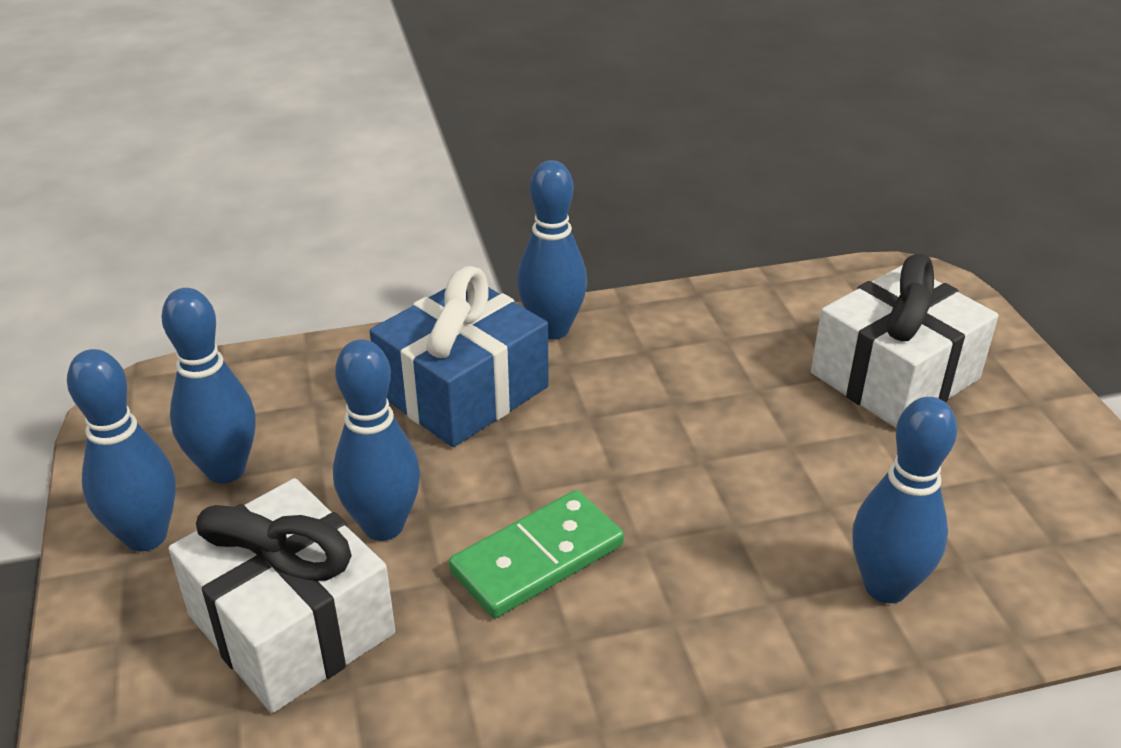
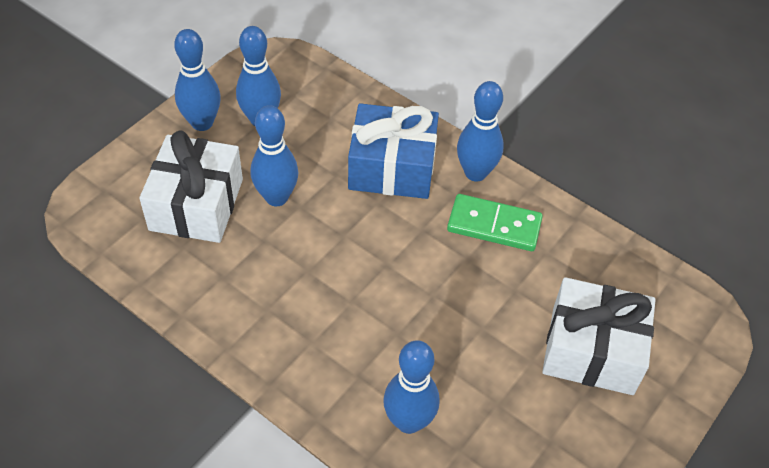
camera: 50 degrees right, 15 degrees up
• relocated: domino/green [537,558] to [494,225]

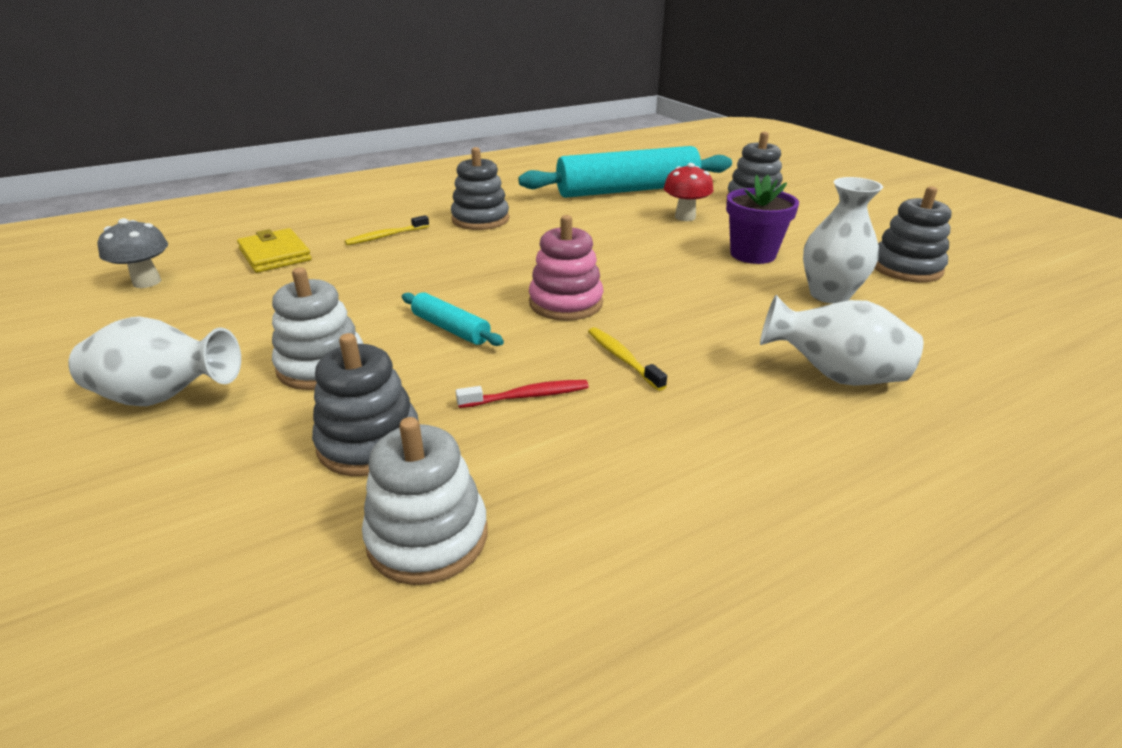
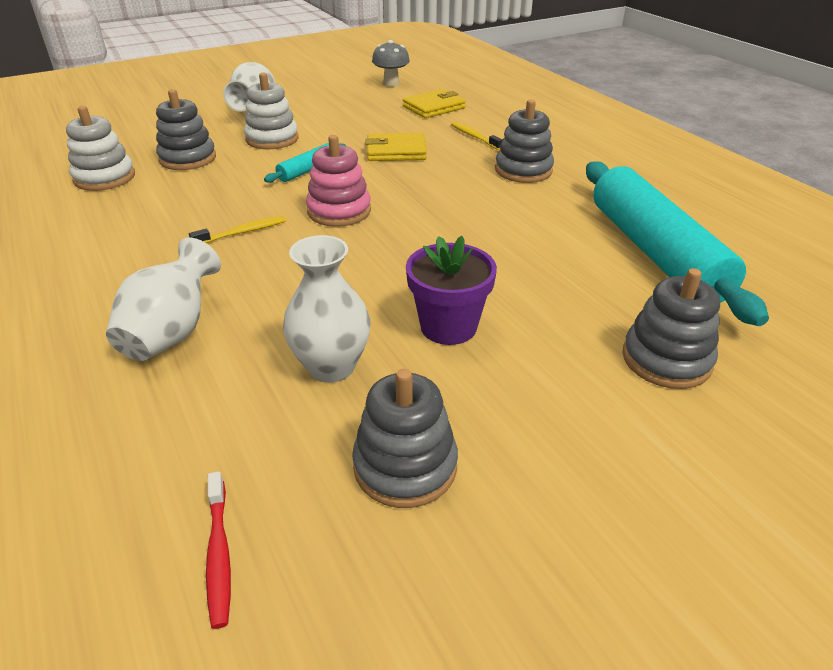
camera: 90 degrees right, 5 degrees up
• relocated: toothbrush/red [527,396] to [219,554]
• appeared: wallet/yellow [396,151]
• missing: mushroom/red [685,217]

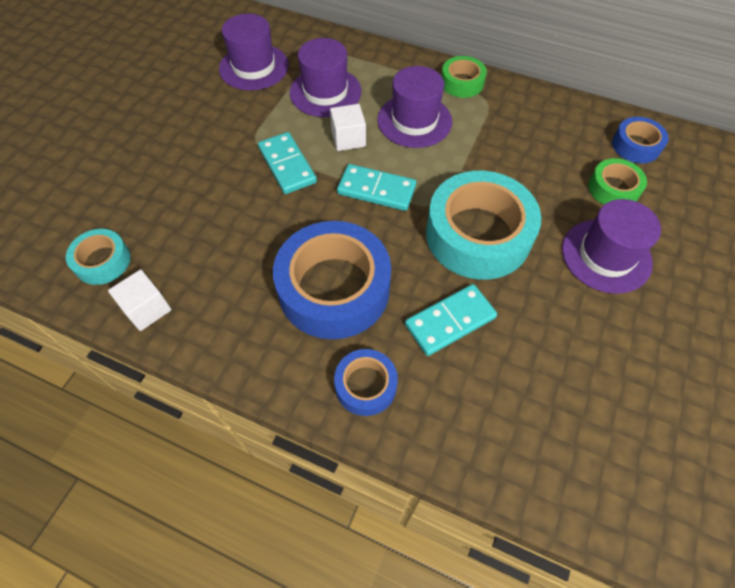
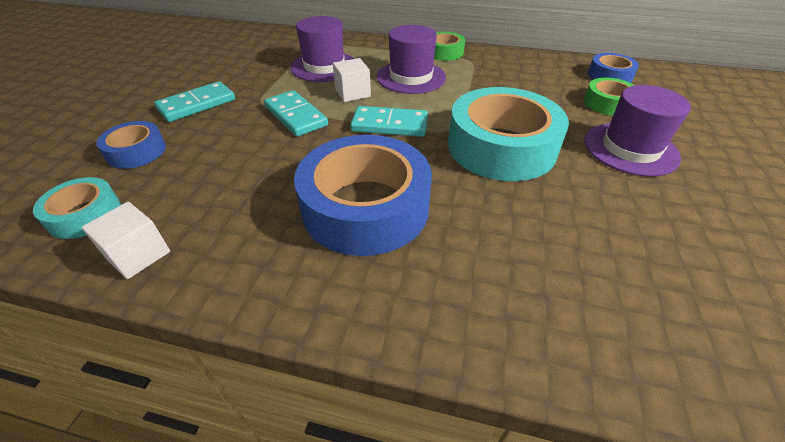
camera: 10 degrees left, 15 degrees down
• relocated: tape/blue [365,385] to [136,152]
• relocated: domino/turquoise [450,321] to [197,104]
• missing: hat/purple [254,67]

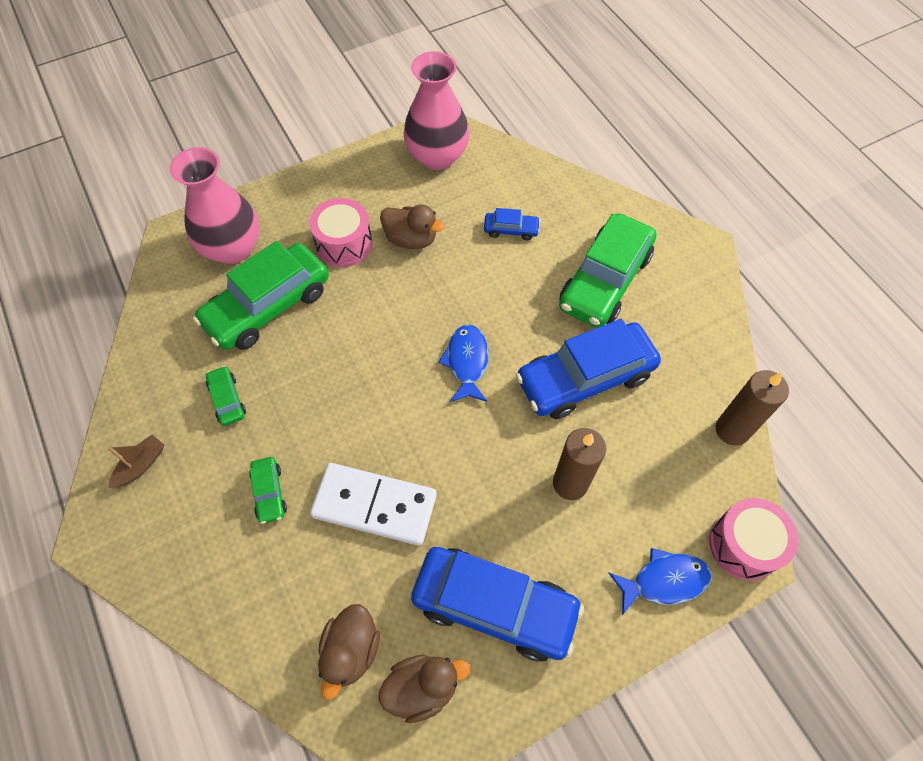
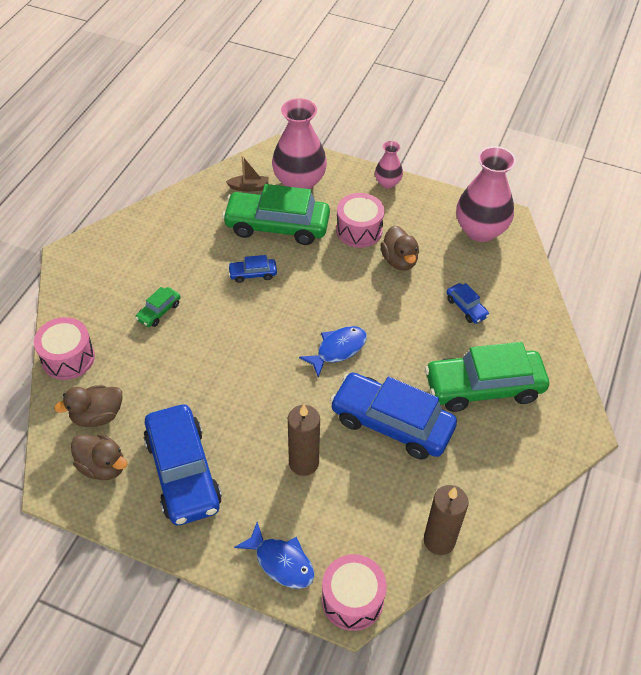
camera: 50 degrees right, 10 degrees down
• appeared: drum/pink [68,358]
• relocated: boat/brown [141,465] to [249,187]
• appeared: car/blue [253,274]
• appeared: vase/pink [387,183]
• missing: car/green [227,399]
• missing: domino/white [374,505]

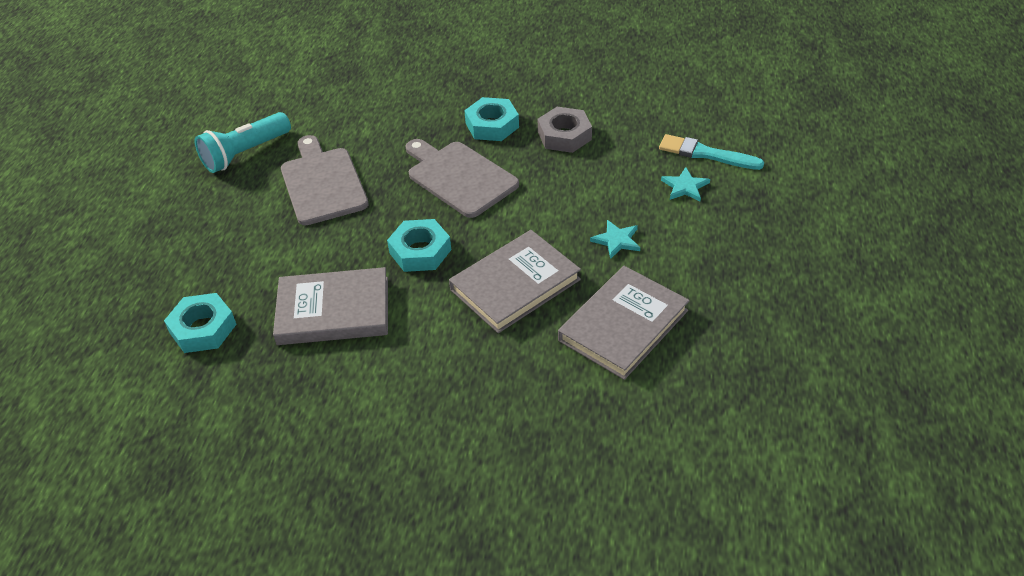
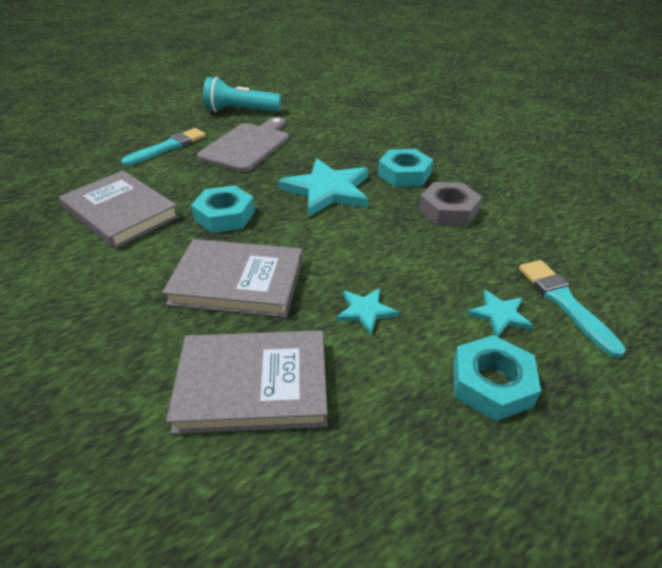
camera: 45 degrees right, 5 degrees down
• appeared: brush/turquoise [168,147]
• exchanged: cutting board/grey [459,177] to star/turquoise [327,190]
• relocated: nut/turquoise [203,329] to [491,384]

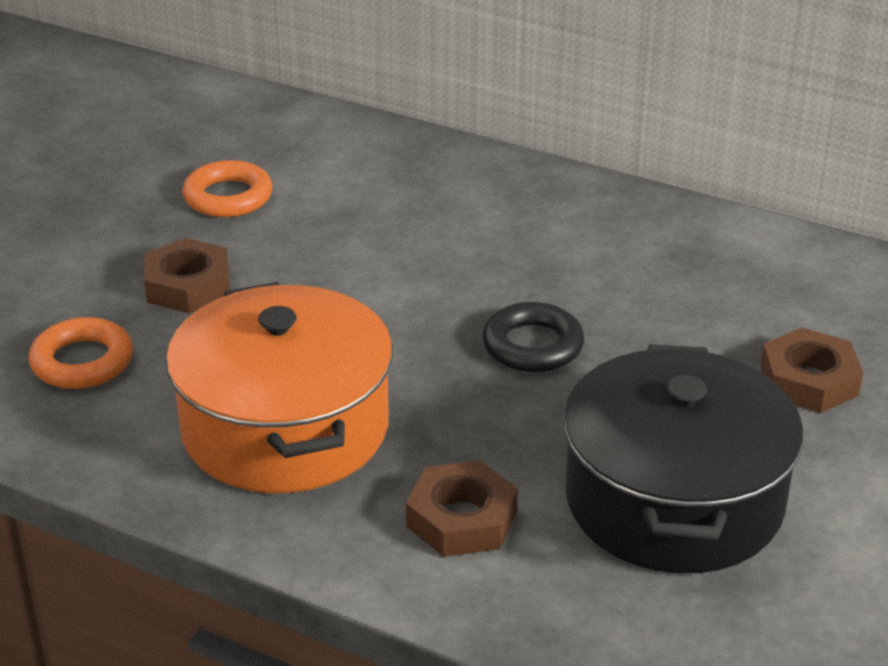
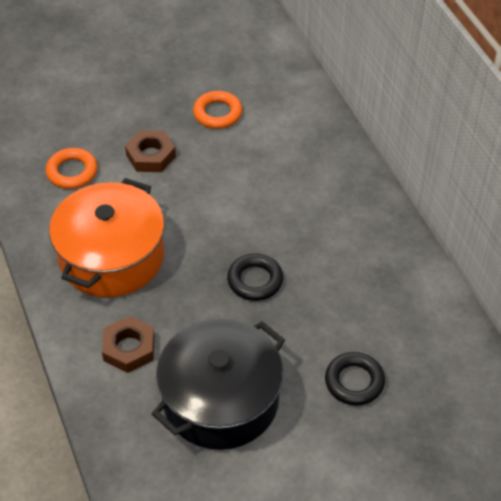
camera: 40 degrees right, 15 degrees up
• exchanged: nut/brown [809,381] to ring/black [354,382]

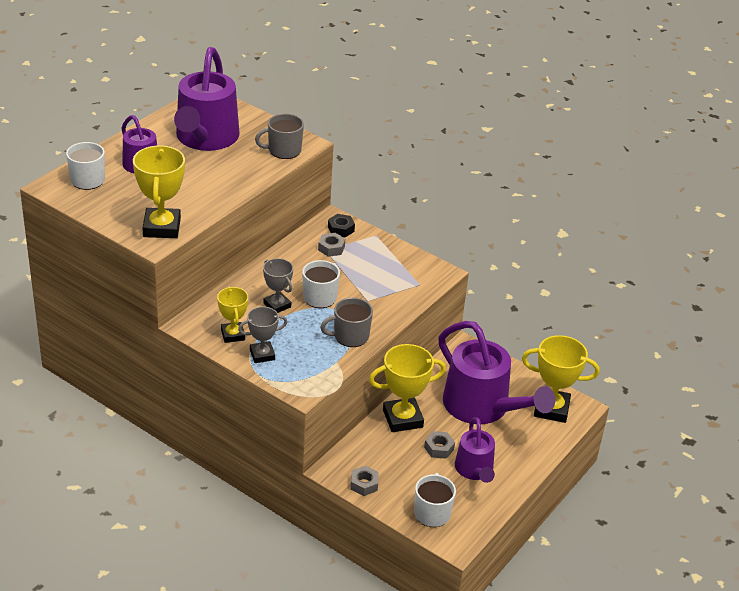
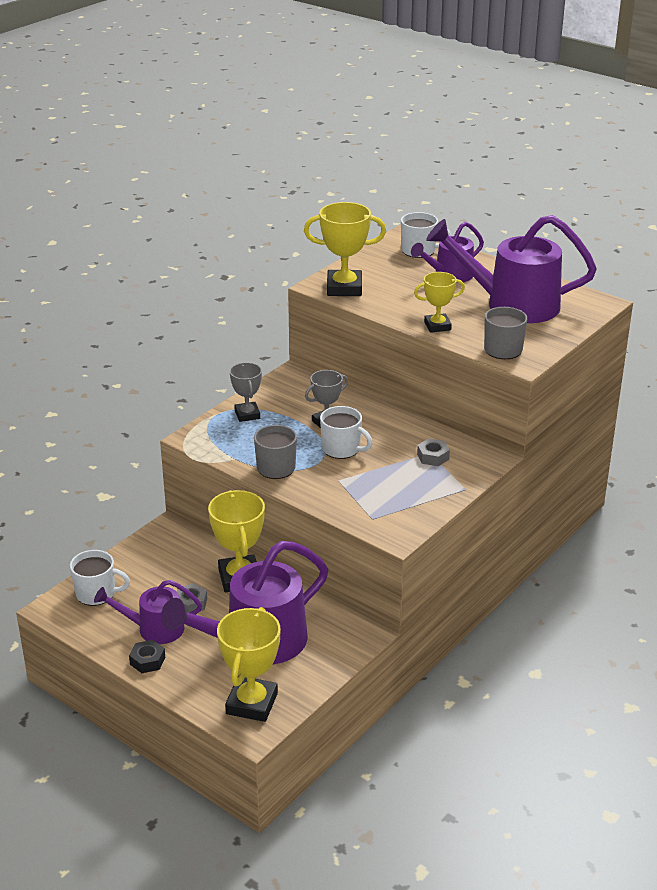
camera: 95 degrees right, 5 degrees down
• relocated: nut/black [341,229] to [147,661]
• relocated: trophy/yellow [233,335] to [437,326]
• missing: nut/grey [364,484]

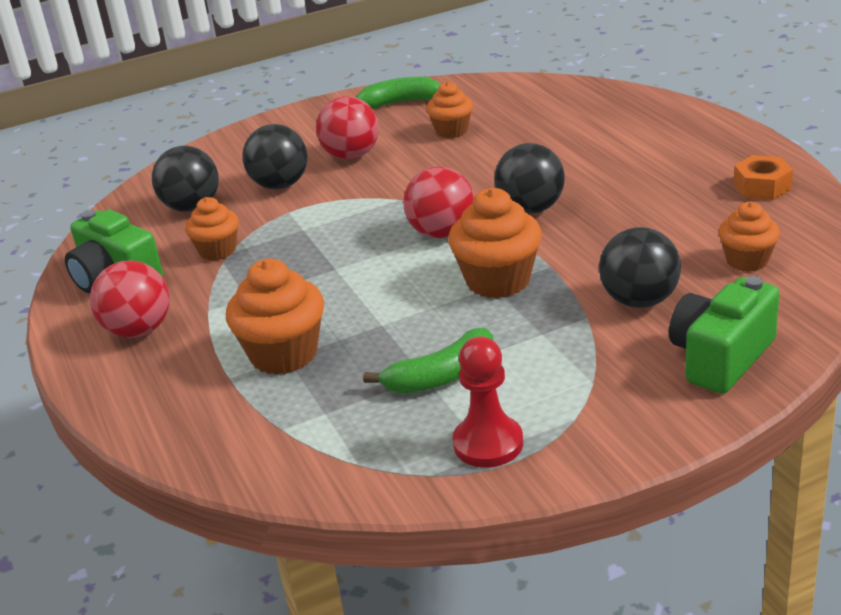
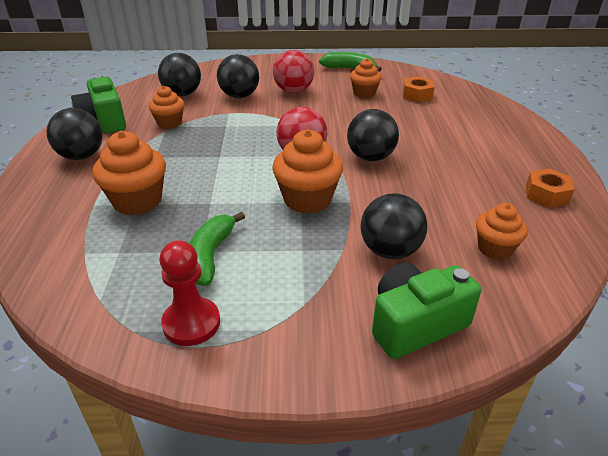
camera: 20 degrees right, 5 degrees up
• colour: ball/red [139,330] to ball/black [81,156]
• spun: banana/green [441,377] = [210,256] 105 degrees clockwise
• appeared: nut/orange [417,95]

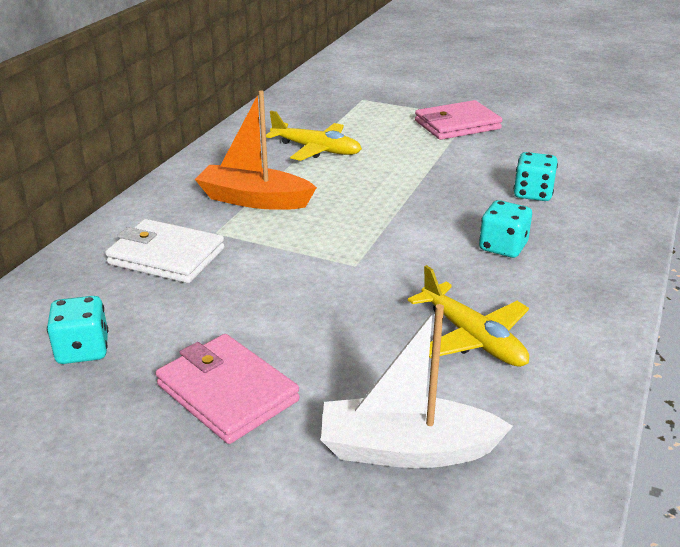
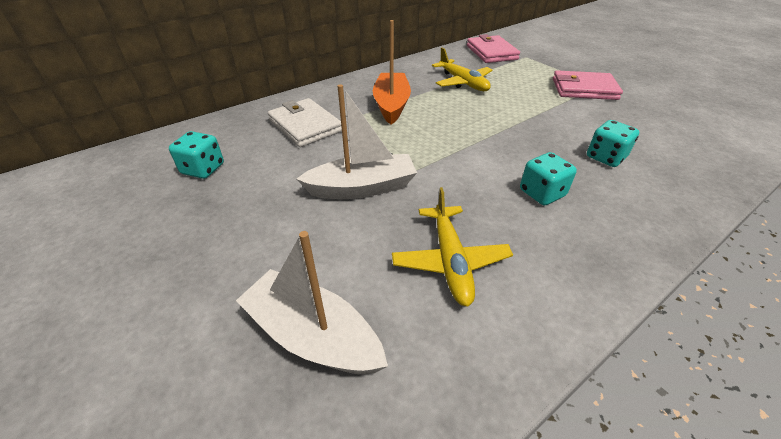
camera: 30 degrees right, 10 degrees up
• appeared: boat/white [362,188]
• spun: boat/orange [254,200] = [391,105] 45 degrees clockwise
• relocated: wallet/pink [227,393] to [491,52]

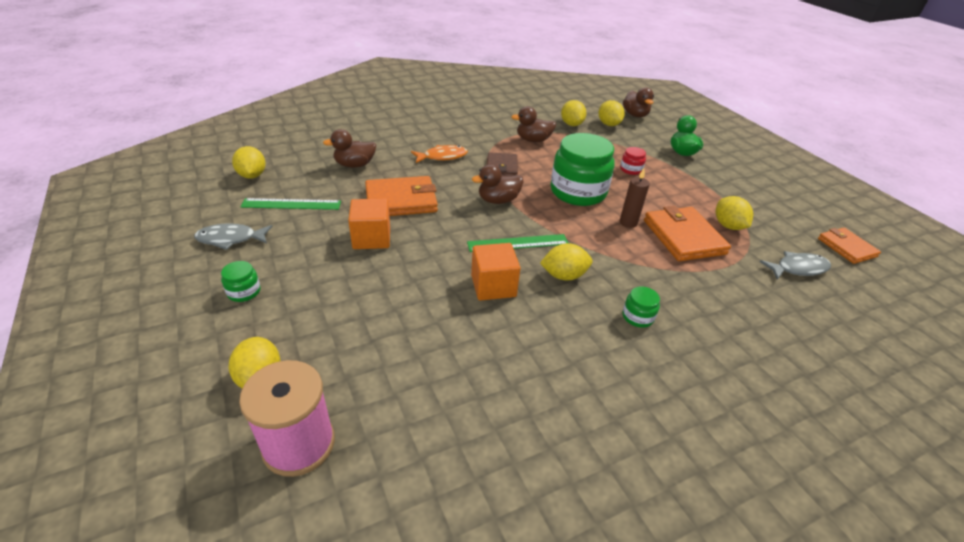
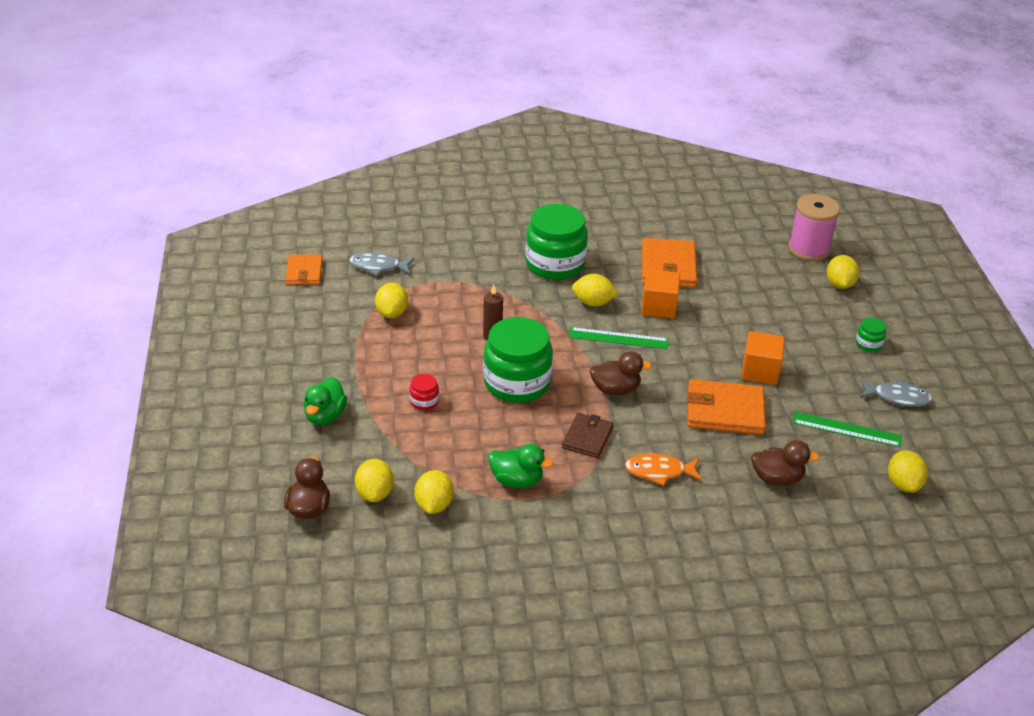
camera: 160 degrees left, 0 degrees up
• colour: duck/brown [533,140] to duck/green [516,480]
• size: jar/green [637,317] = [555,264] x2.37
• relocated: wallet/orange [683,237] to [668,267]

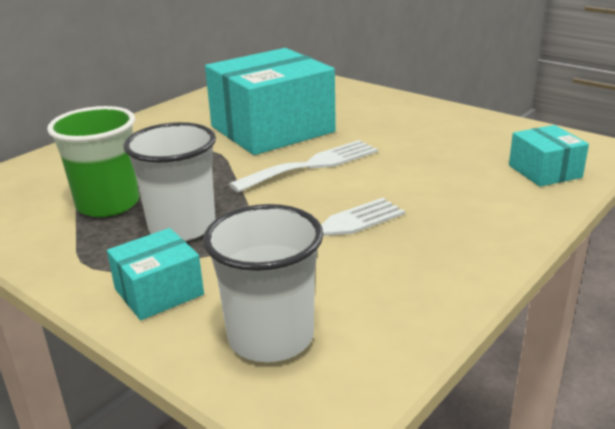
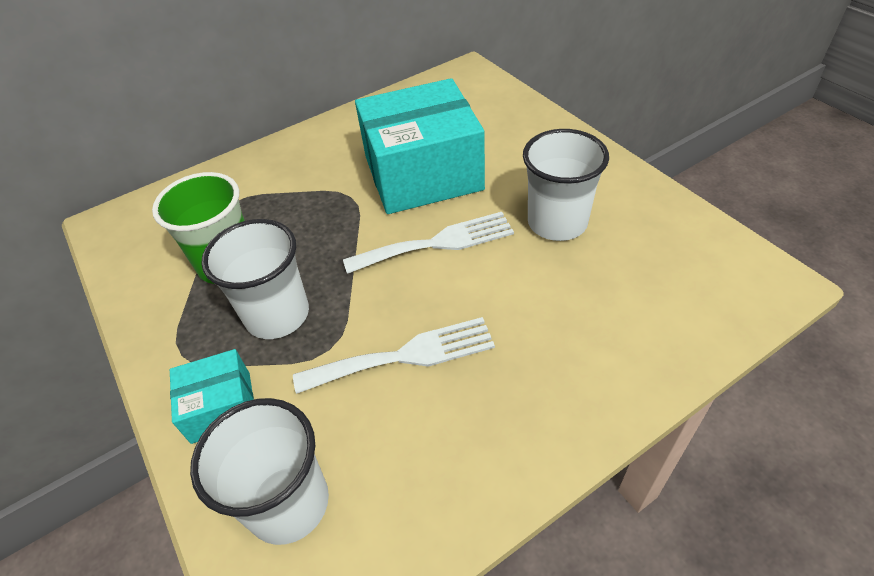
camera: 20 degrees right, 20 degrees up
• appeared: cup/white [557,222]
• missing: box/turquoise [544,171]

